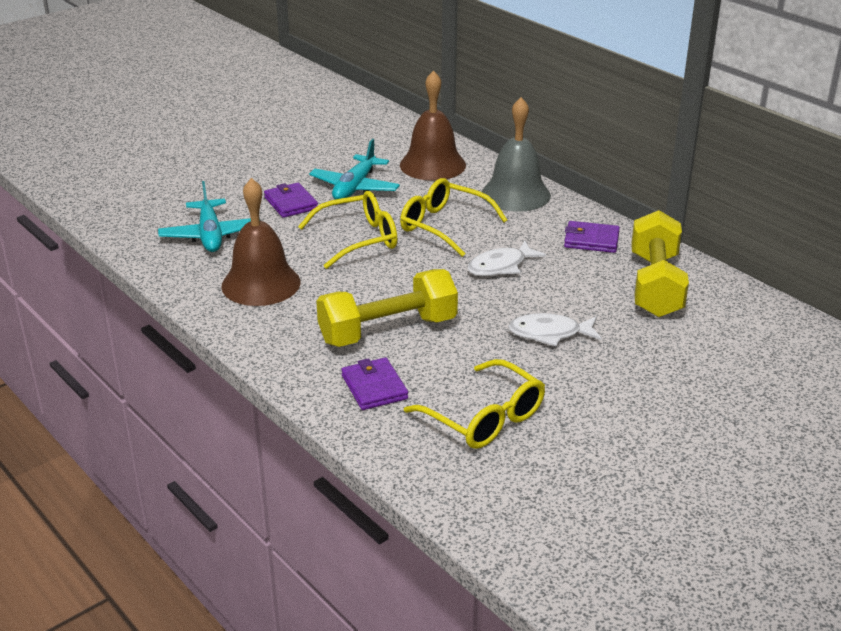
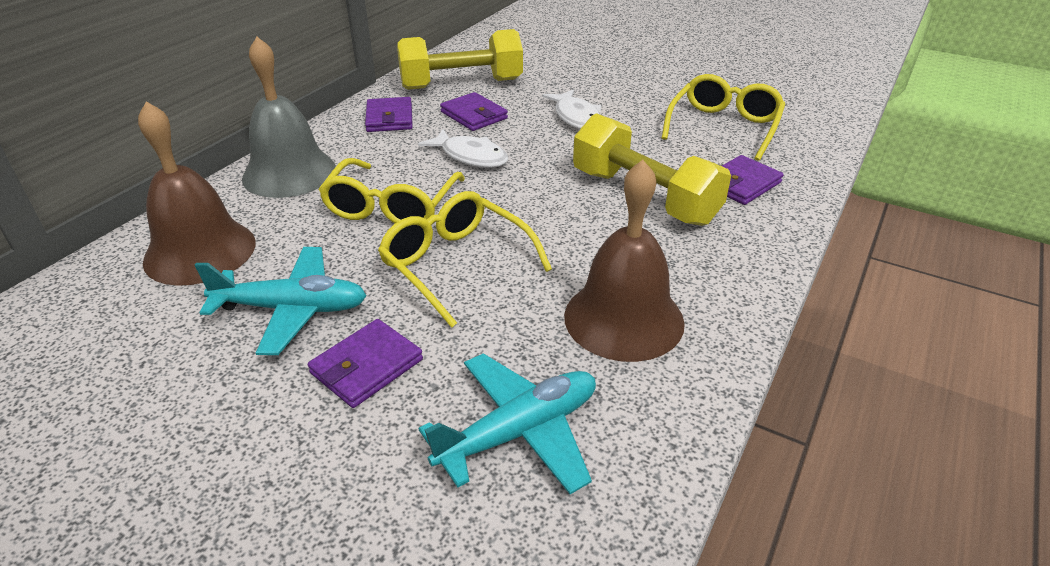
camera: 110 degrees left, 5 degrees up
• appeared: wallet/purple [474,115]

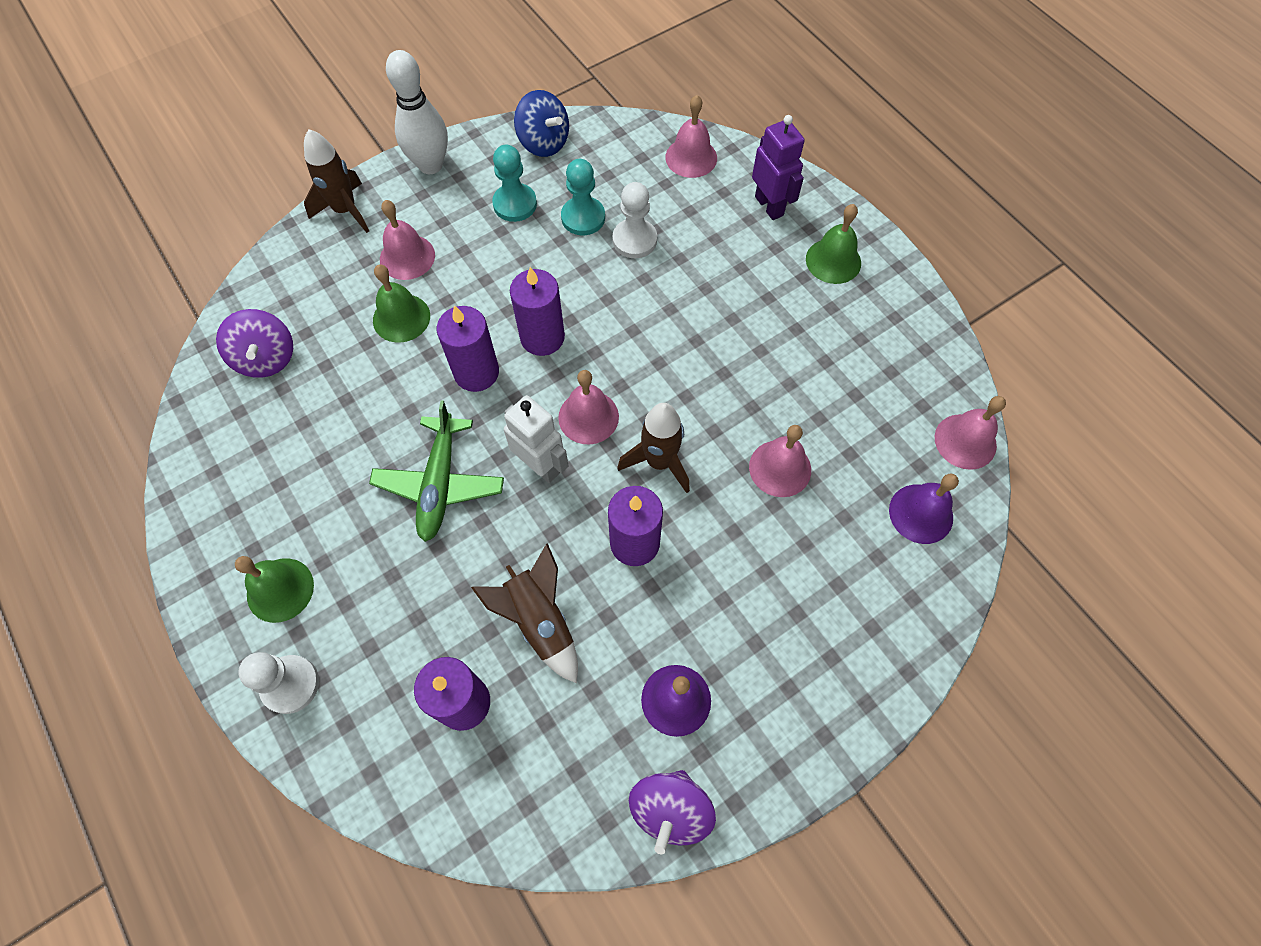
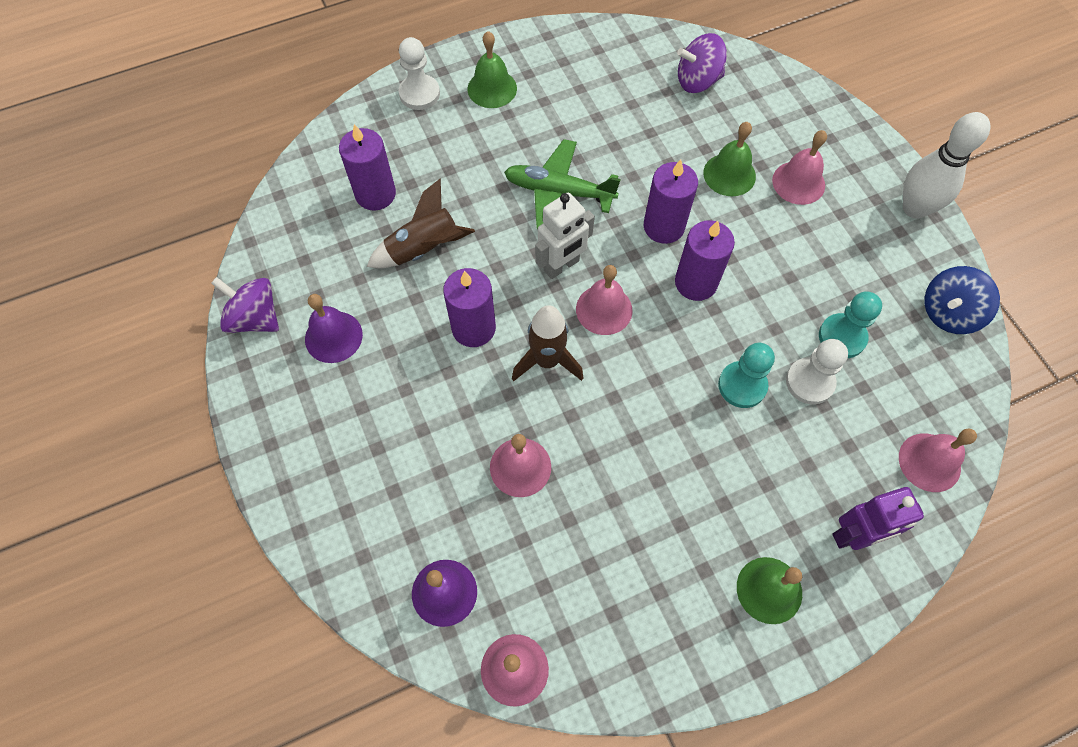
camera: 100 degrees right, 0 degrees up
• relocated: pawn/turquoise [515,204] to [742,385]
• missing: rocket/brown [345,210]

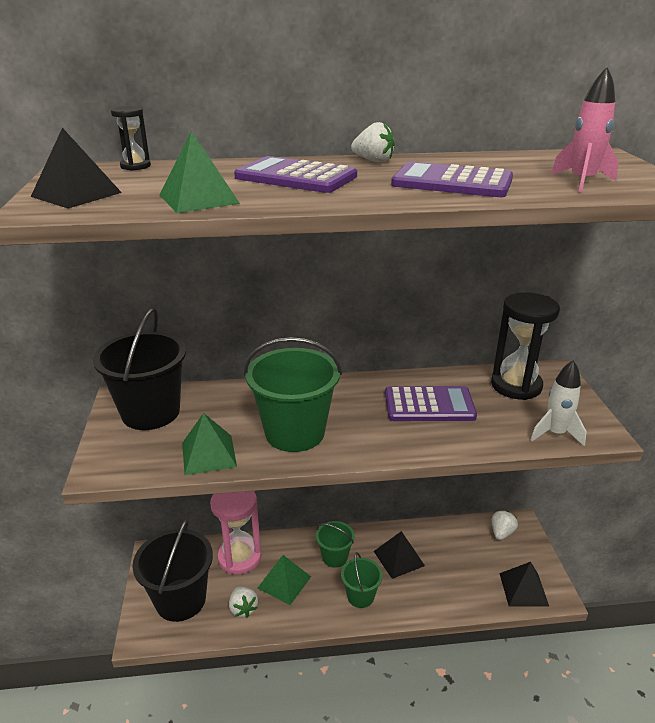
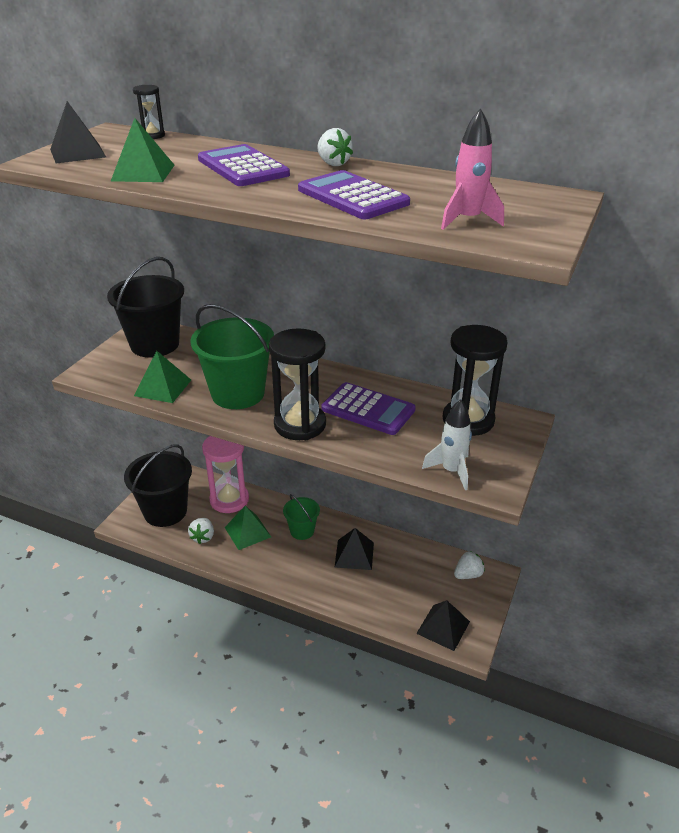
camera: 30 degrees right, 5 degrees up
• appeared: hourglass/black [300,424]
• missing: bucket/green [360,596]

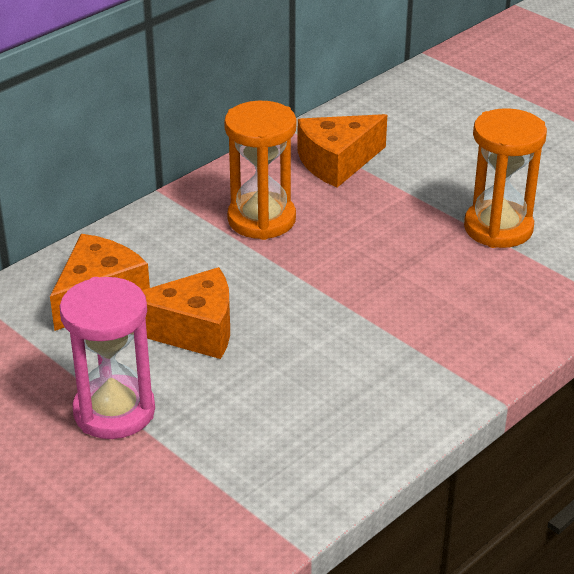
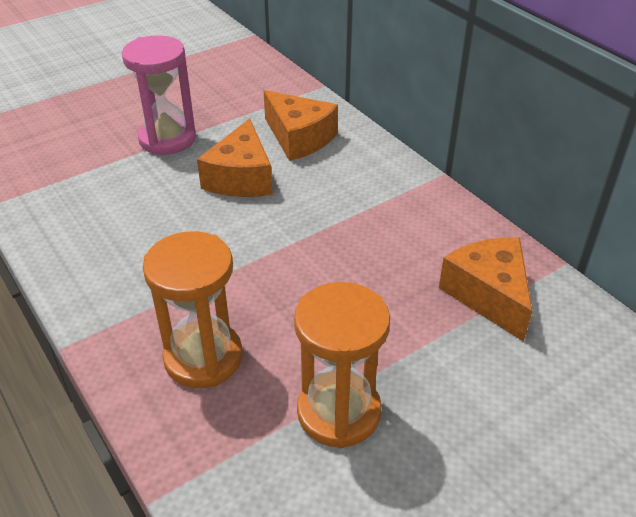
camera: 100 degrees right, 5 degrees up
• relocated: hourglass/orange [261,219] to [203,357]

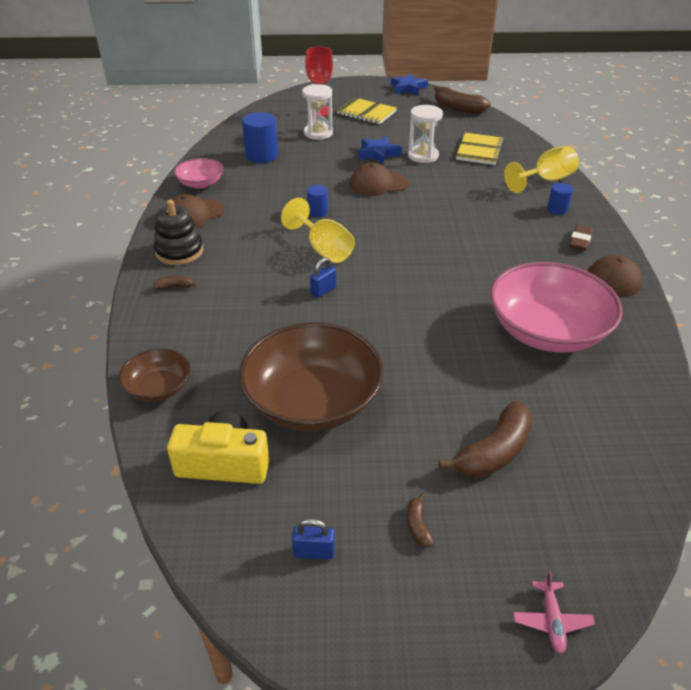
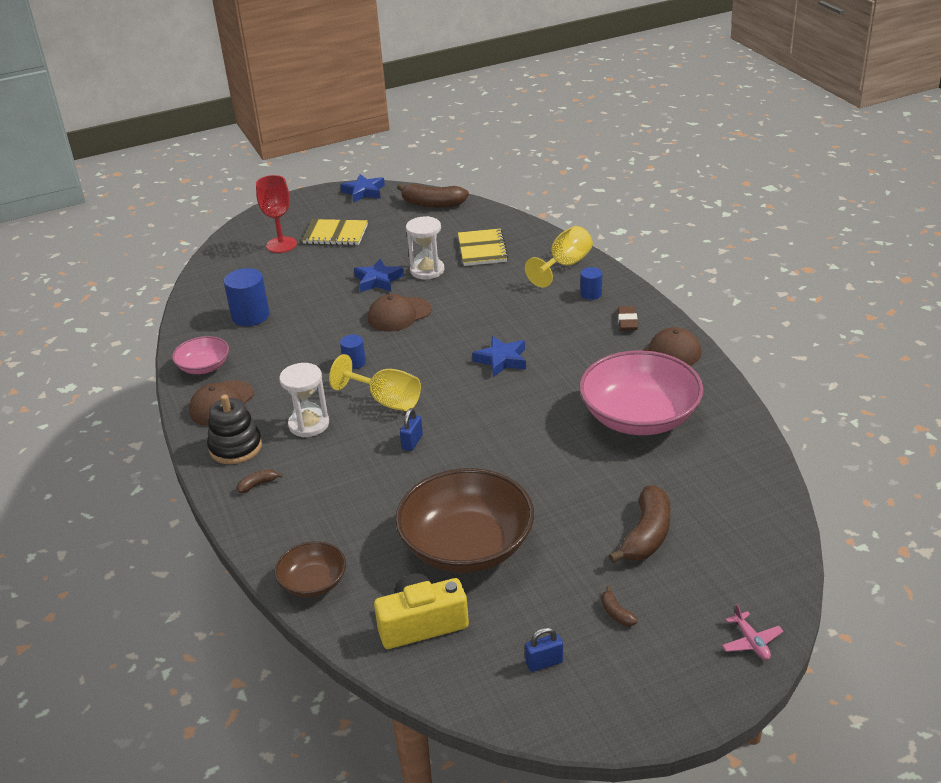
camera: 20 degrees left, 5 degrees down
• relocated: hourglass/white [318,133] to [309,424]
• appeared: star/blue [501,360]

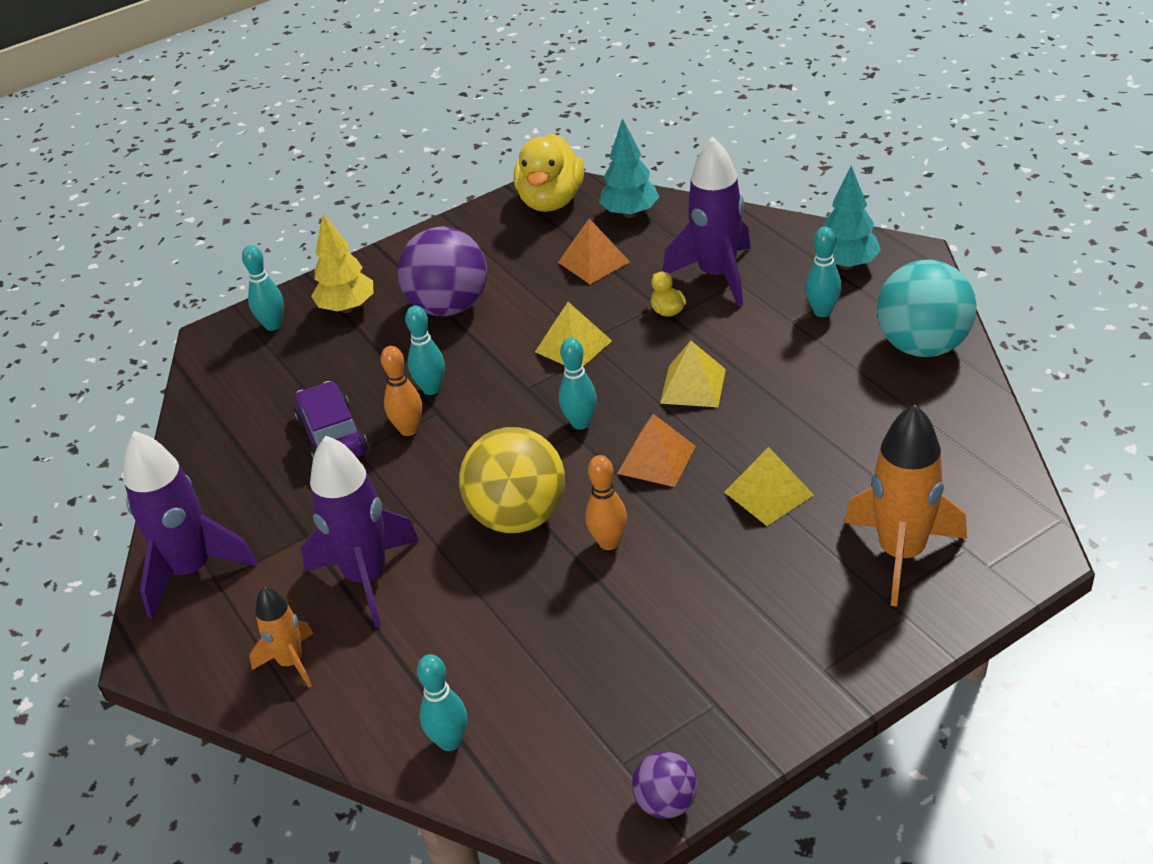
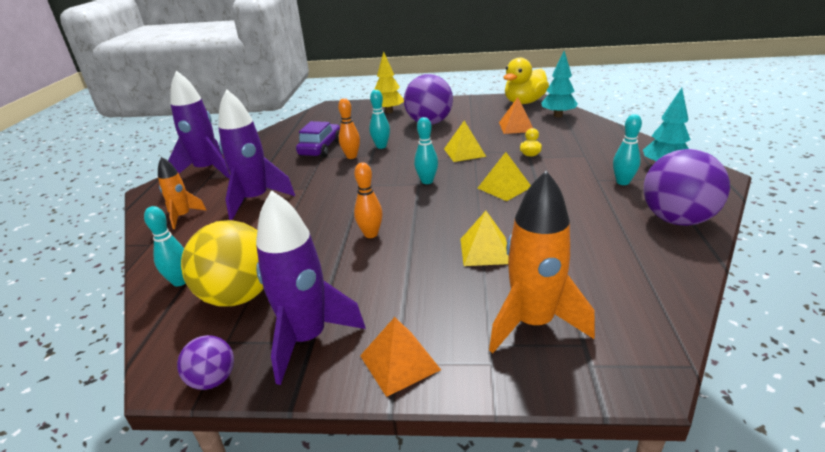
camera: 35 degrees right, 10 degrees down
• relocated: ball/yellow [518,516] to [239,296]
• relocated: rocket/purple [717,275] to [307,339]
• relocated: pyramid/orange [656,459] to [399,362]
• colour: ball/turquoise [922,346] to ball/purple [677,219]
• missing: bowling pin/turquoise [273,325]

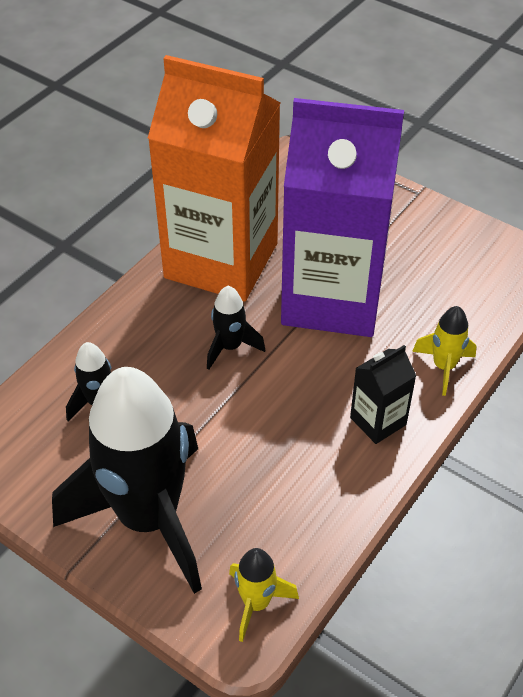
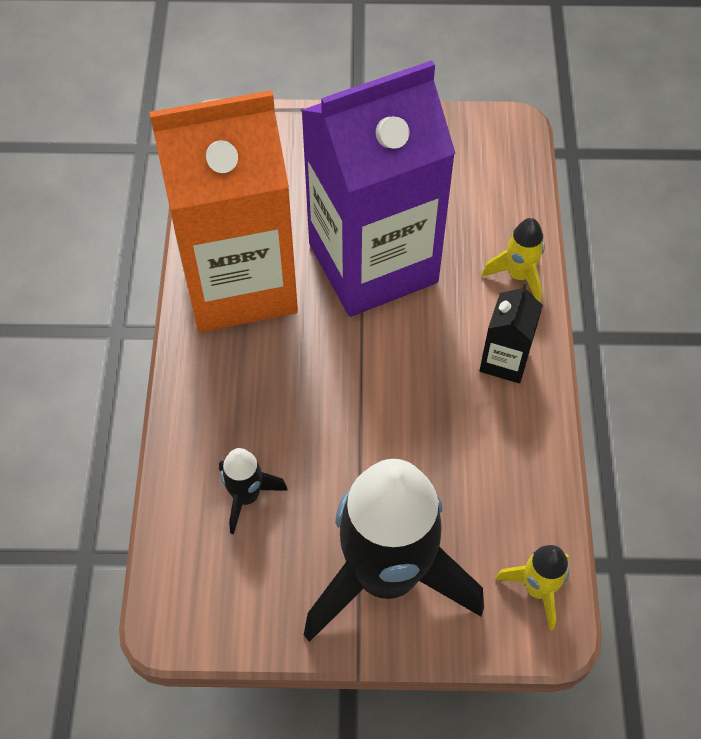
camera: 35 degrees left, 10 degrees up
• missing: rocket/black [230,347]

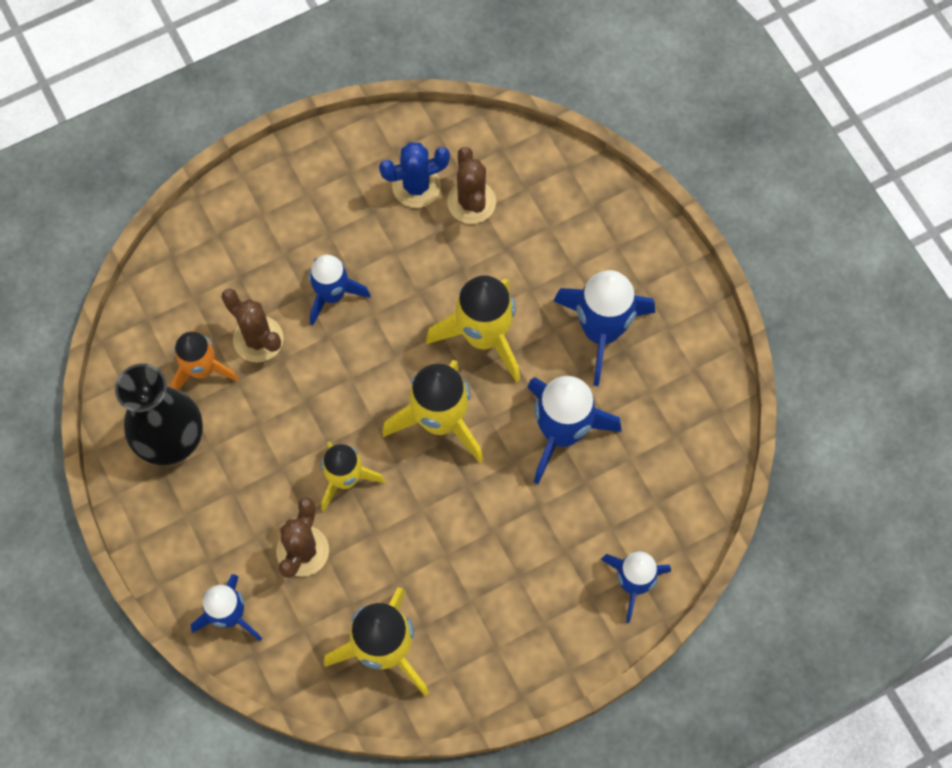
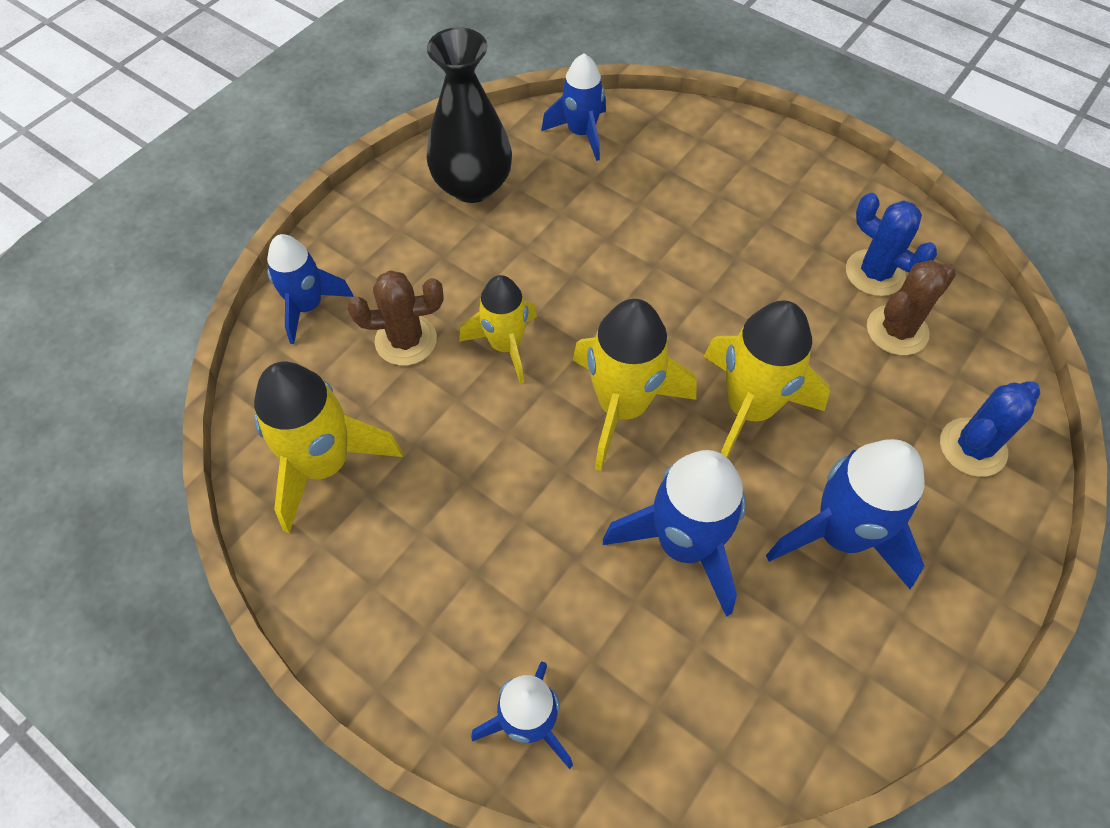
camera: 65 degrees right, 10 degrees down
• relocated: rocket/blue [332,295] to [581,133]
• appeared: cactus/blue [972,447]
• missing: rocket/orange [202,369]
• missing: cactus/brown [258,339]

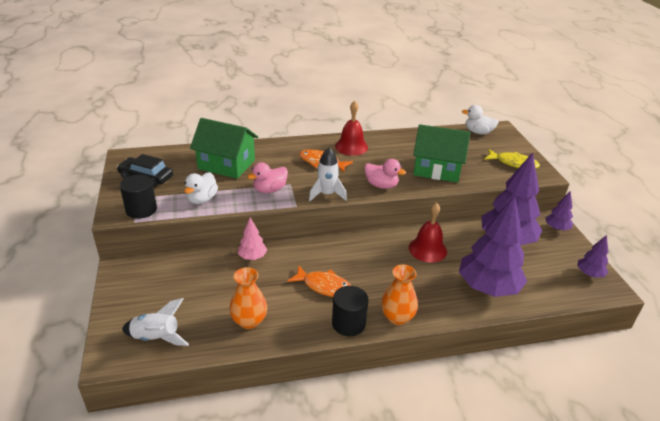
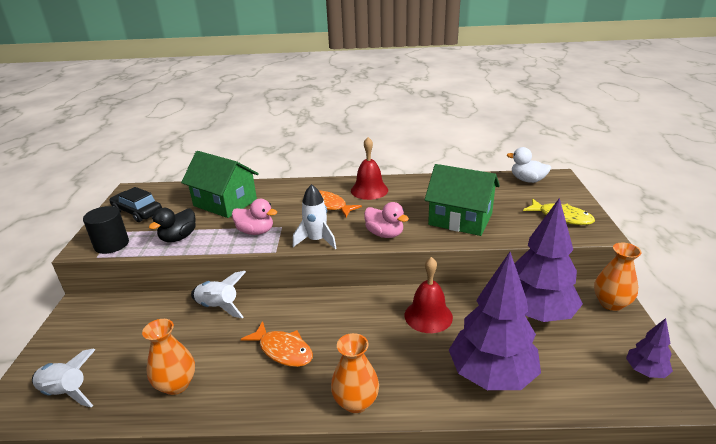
camera: 15 degrees right, 5 degrees down
• colour: duck/white [202,199] to duck/black [178,237]
• exchanged: tree/pink [252,257] to rocket/white [219,307]
• spun: duck/pink [269,190] = [255,231] 135 degrees counterclockwise
• exchanged: tree/purple [556,228] to vase/orange [611,303]
• missing: cylinder/black [348,323]

